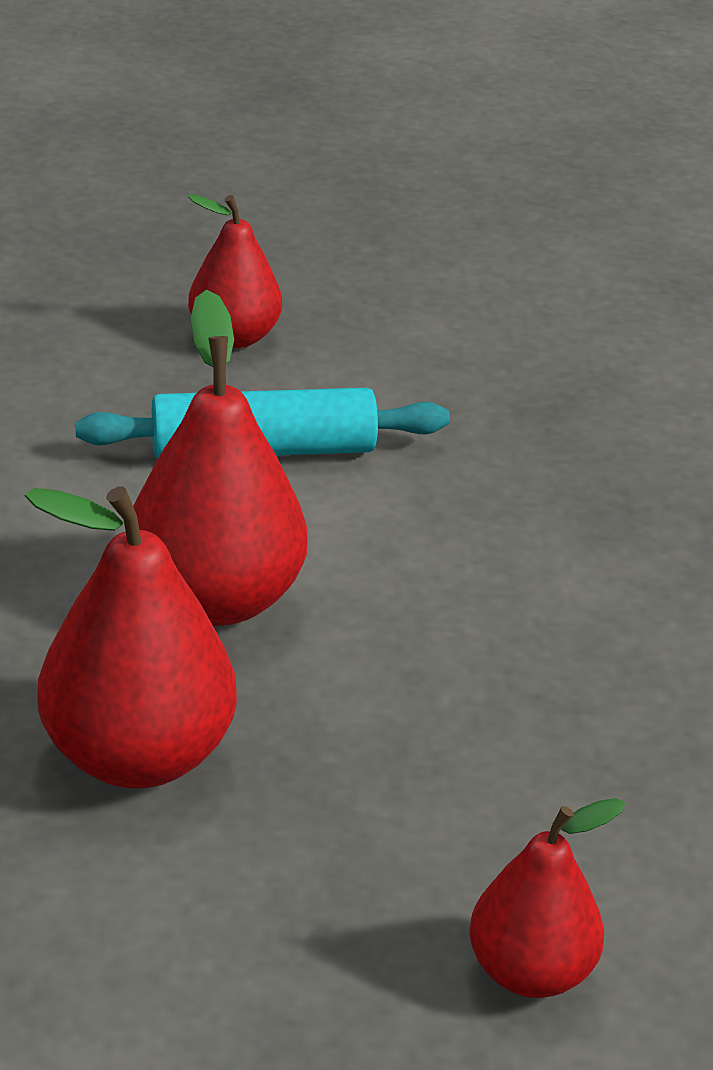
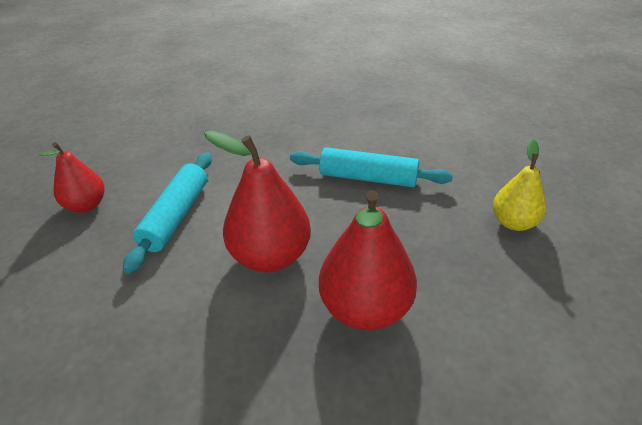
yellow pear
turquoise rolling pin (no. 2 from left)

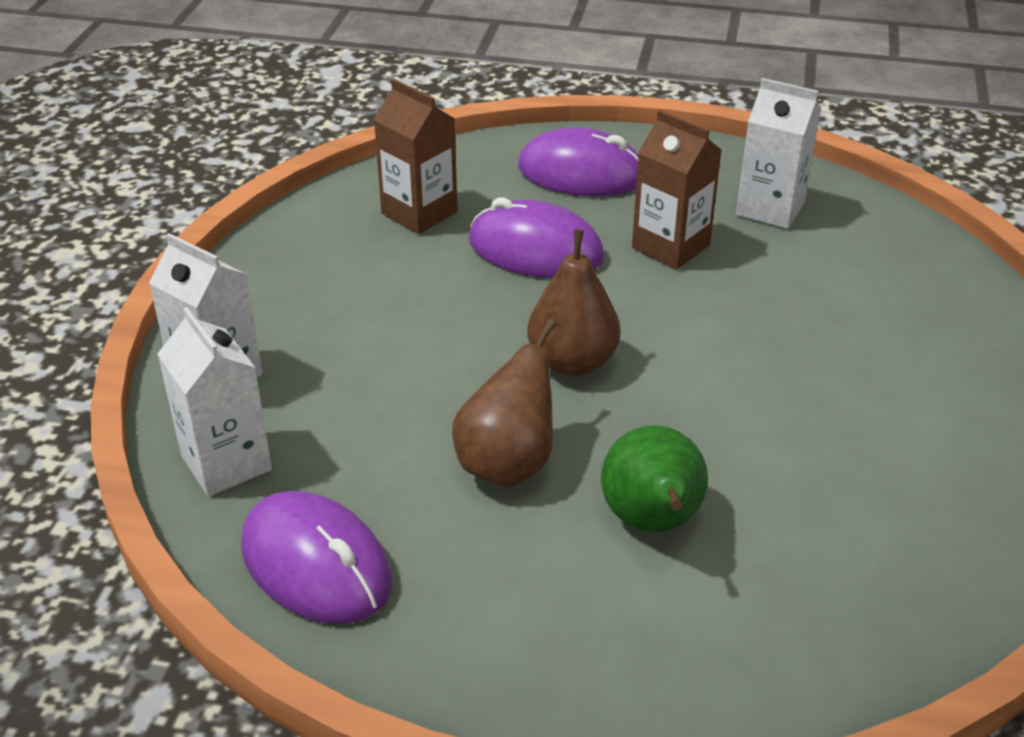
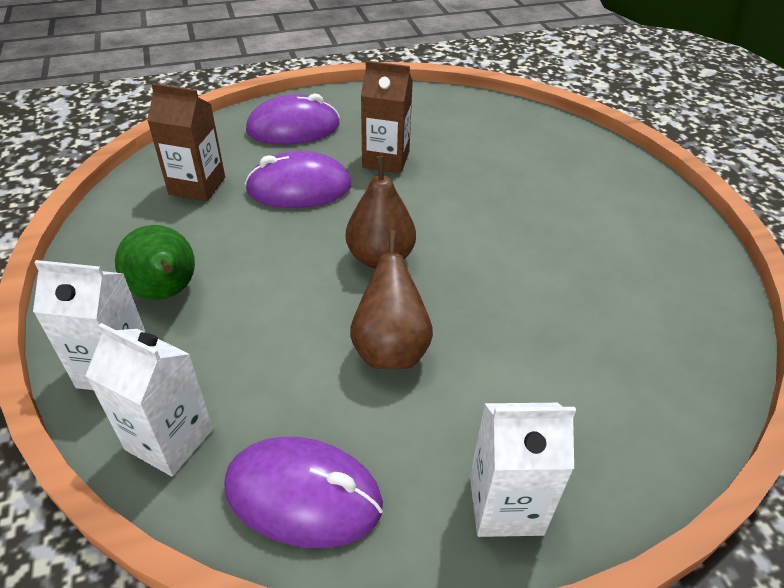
white carton (no. 3 from left)
green pear

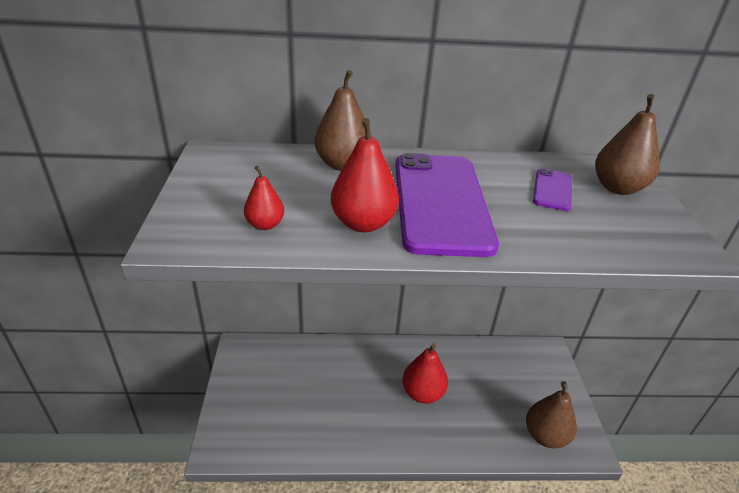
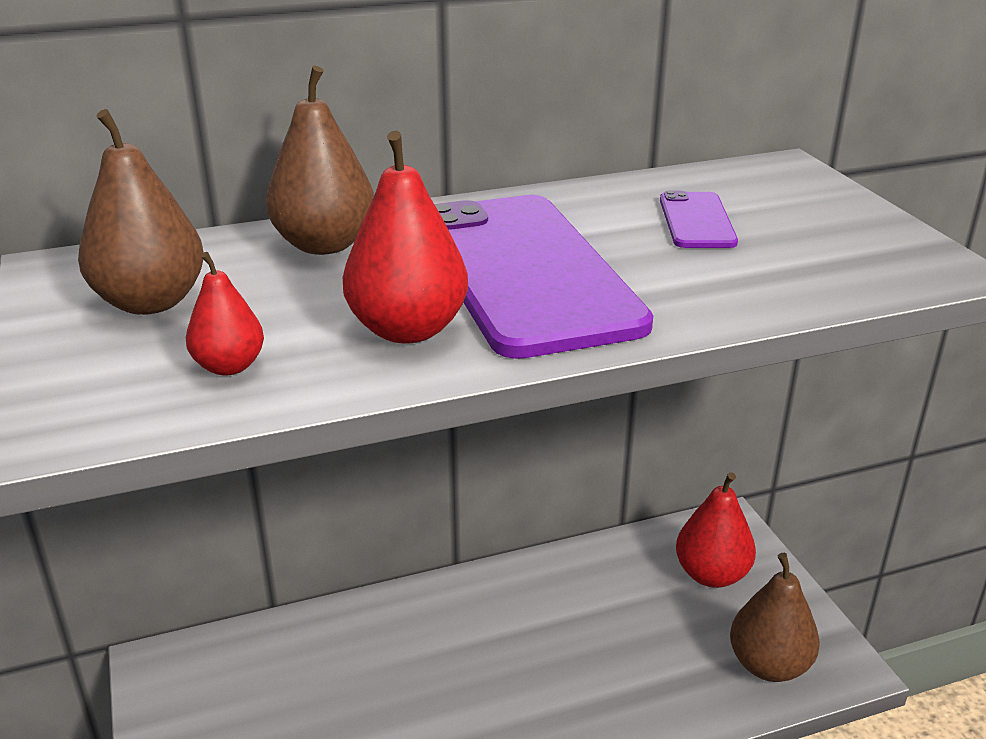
brown pear (no. 1 from left)
red pear (no. 3 from left)

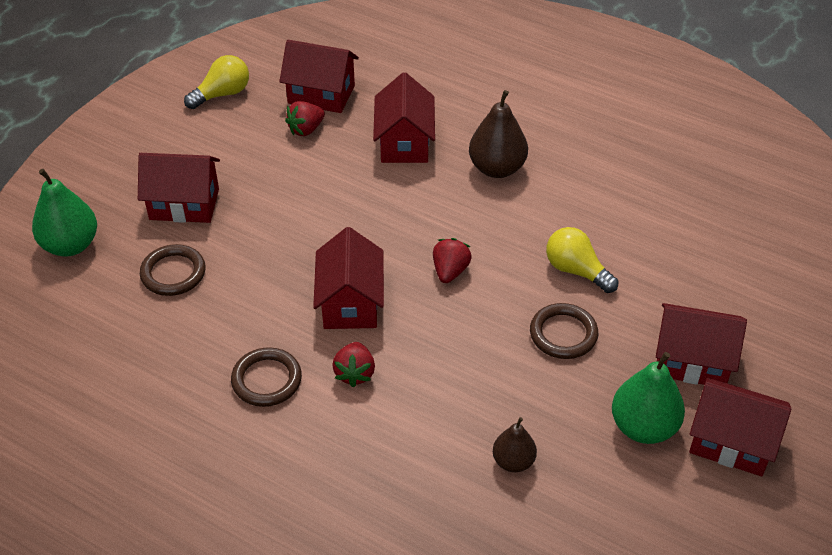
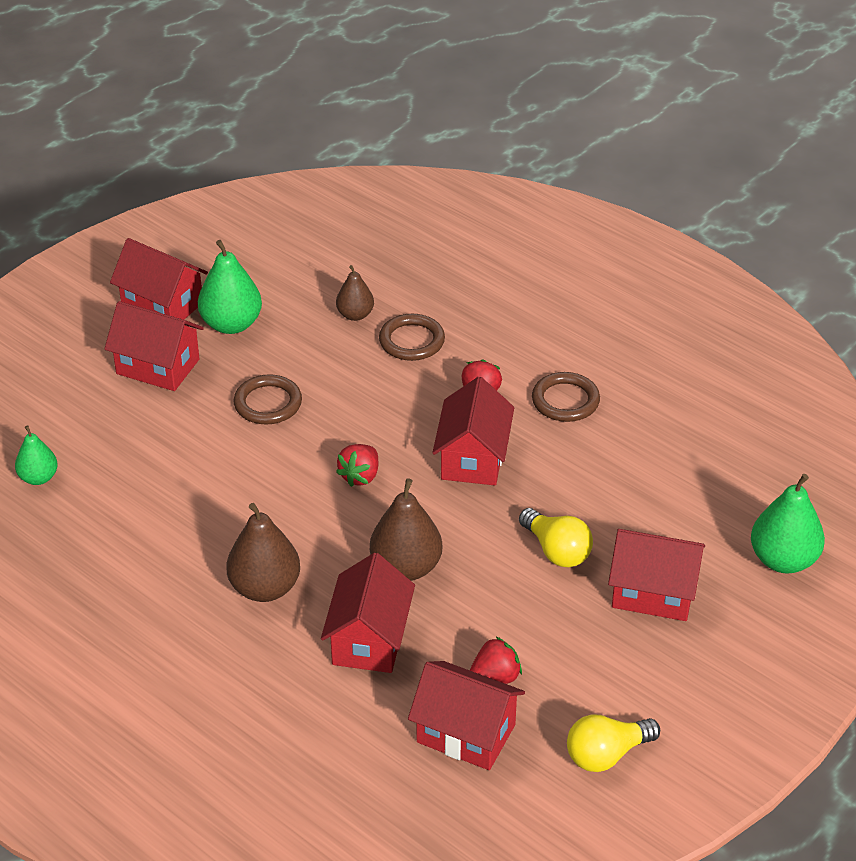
yellow light bulb (no. 1 from left)
brown ring (no. 2 from left)
green pear (no. 1 from left)
brown pear (no. 3 from left)

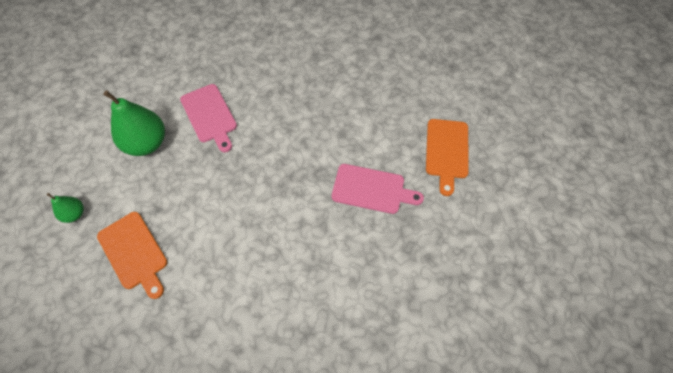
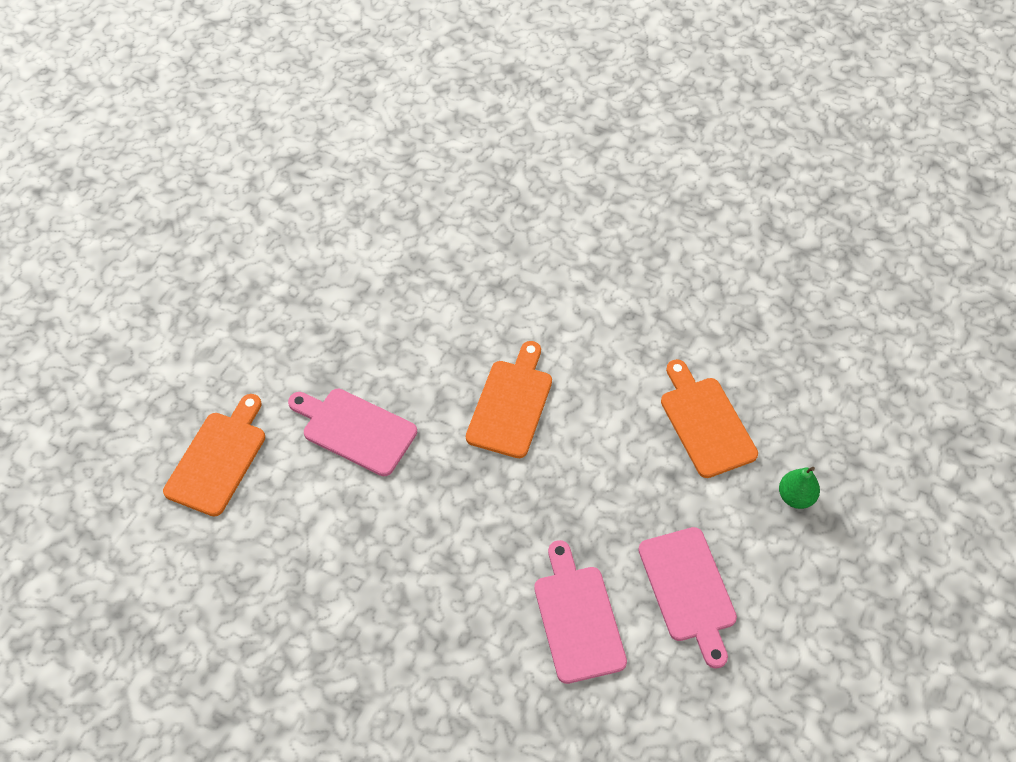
pink cutting board (no. 3 from left)
orange cutting board (no. 2 from left)

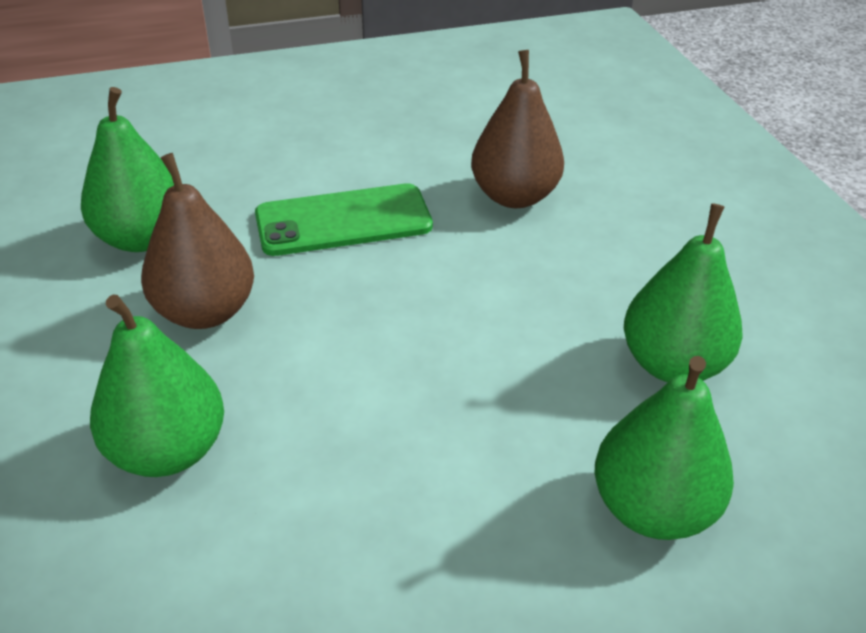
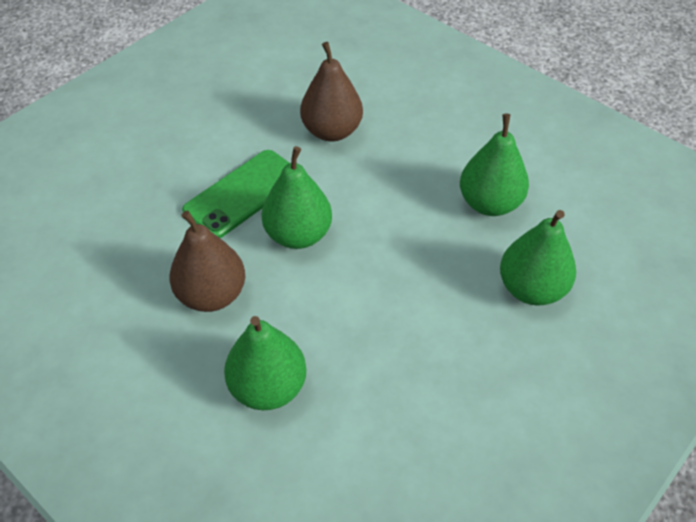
green pear (no. 2 from left)

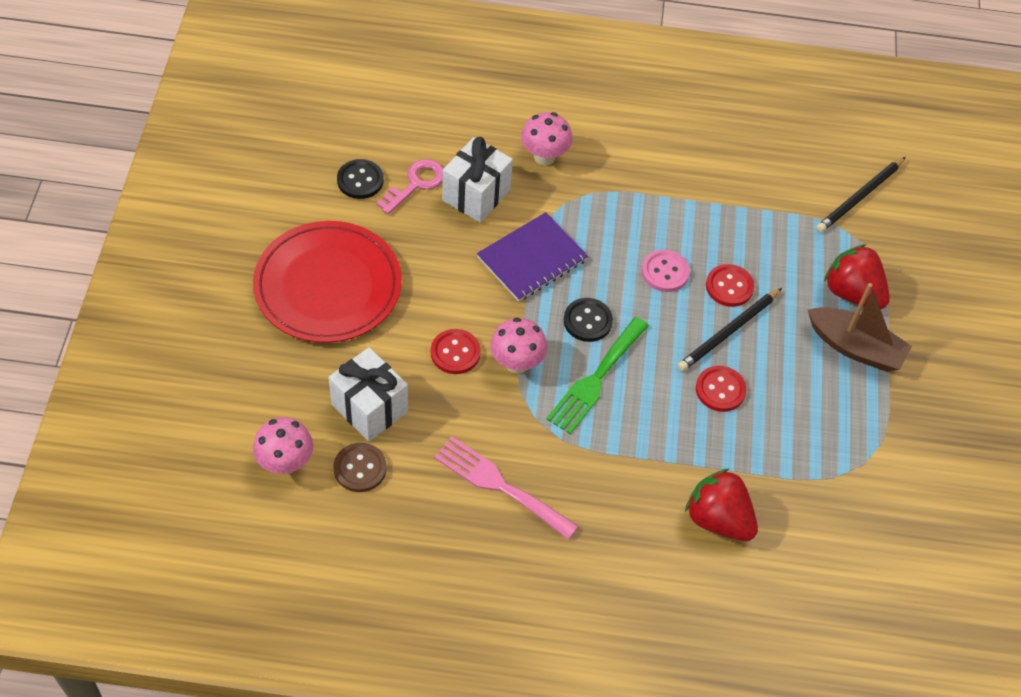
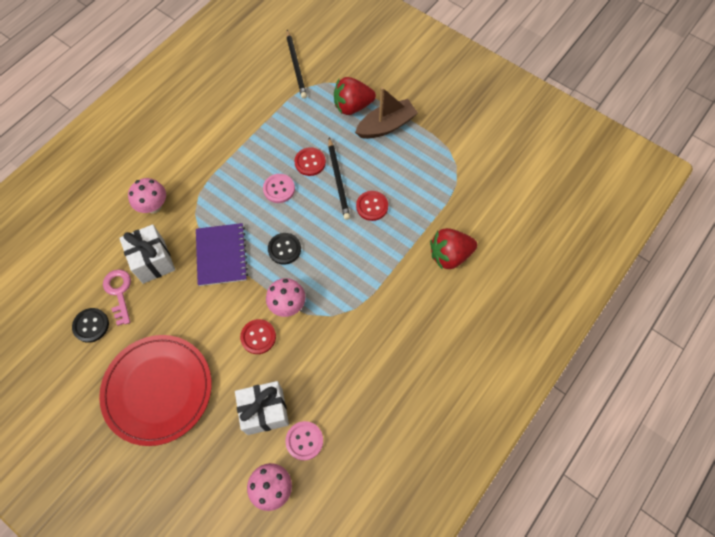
green fork
pink fork
pink button (no. 2 from left)

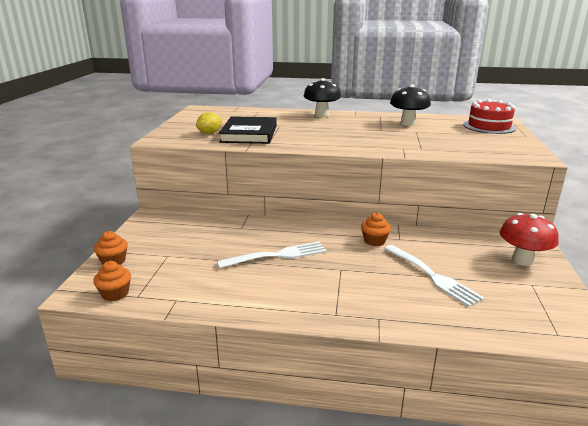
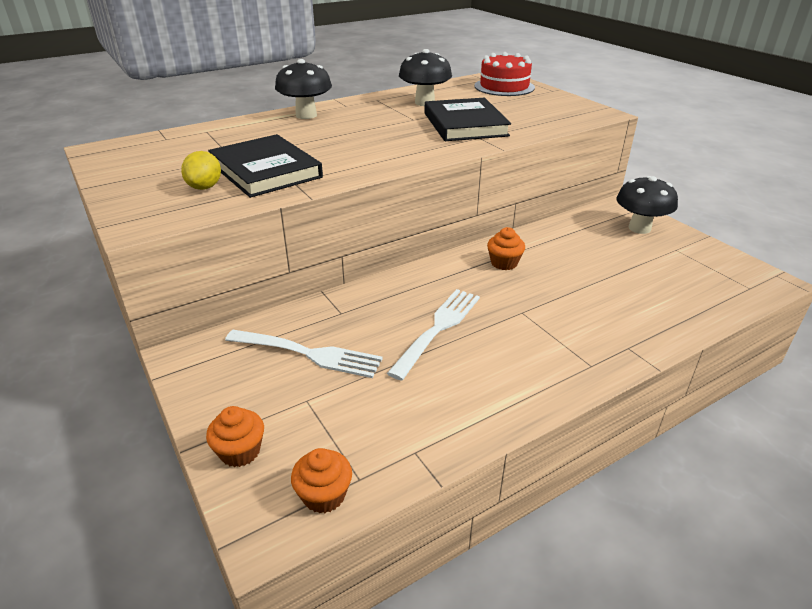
black mushroom (no. 3 from left)
white fork (no. 1 from left)
black book (no. 2 from left)

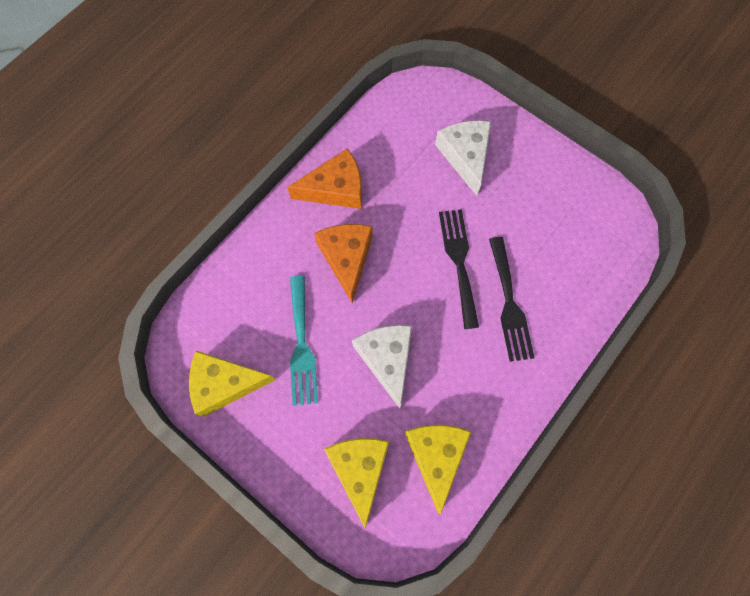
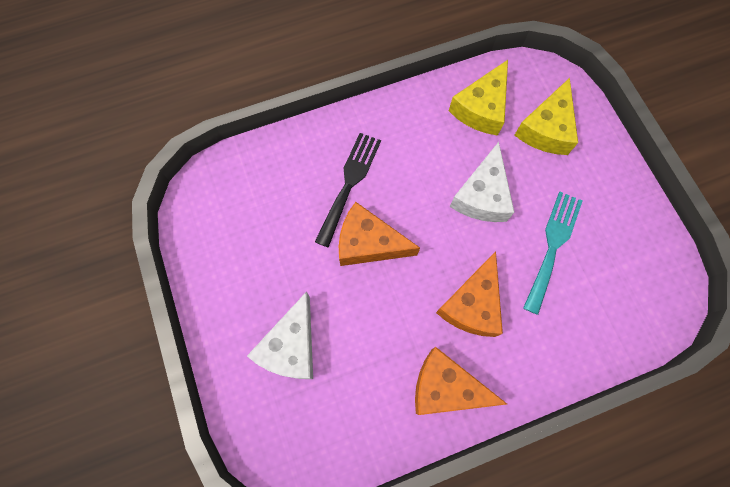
orange cheese (no. 1 from left)
yellow cheese (no. 1 from left in the first image)

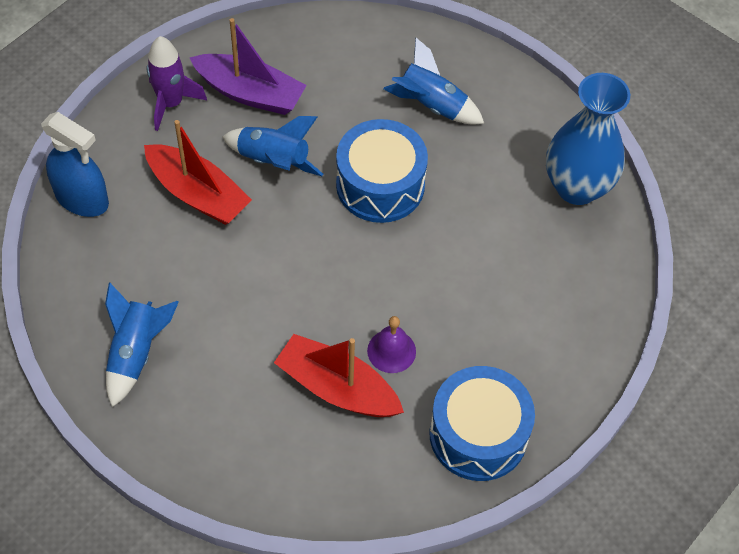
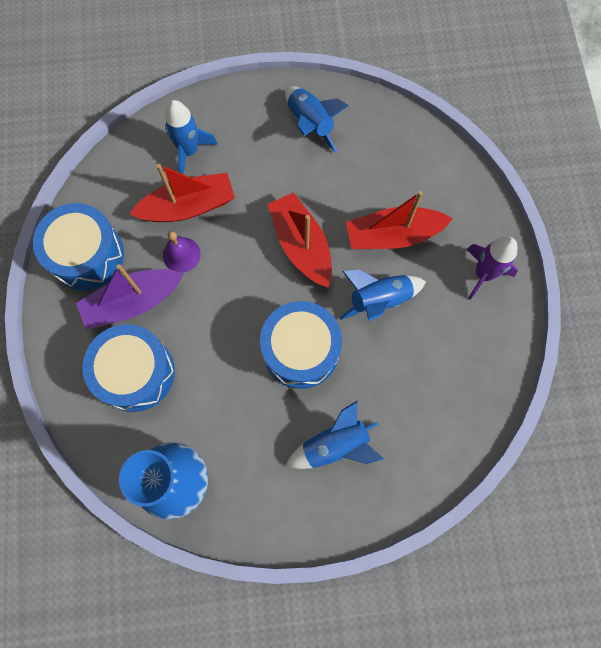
purple boat
blue spray bottle
blue rocket (no. 1 from left)
red boat (no. 2 from left)
blue drum (no. 2 from left)

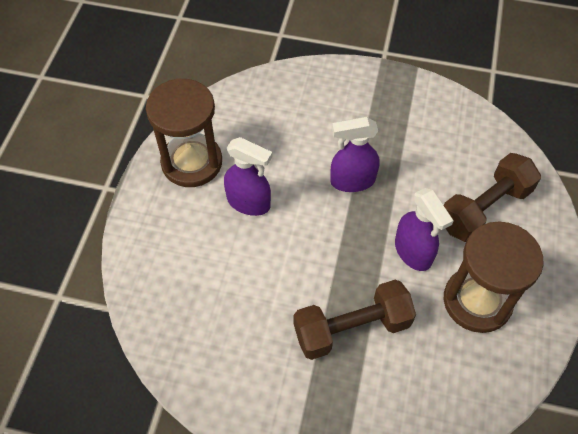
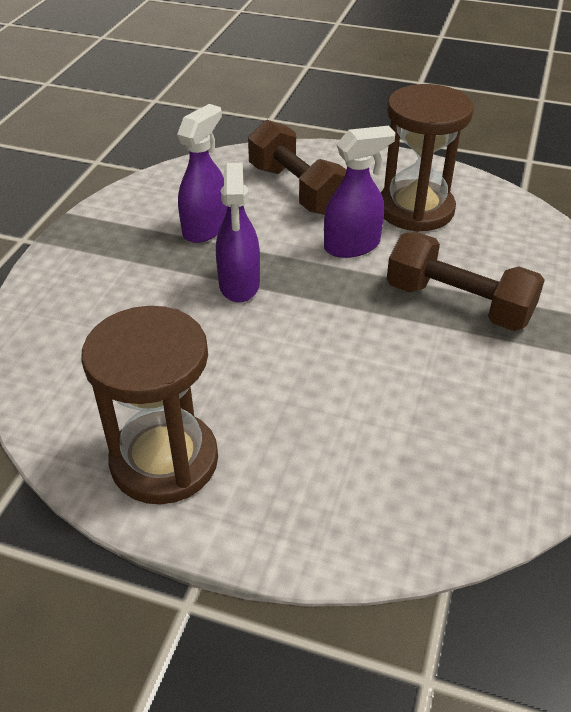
purple spray bottle (no. 1 from left)
brown dumbbell (no. 2 from left)

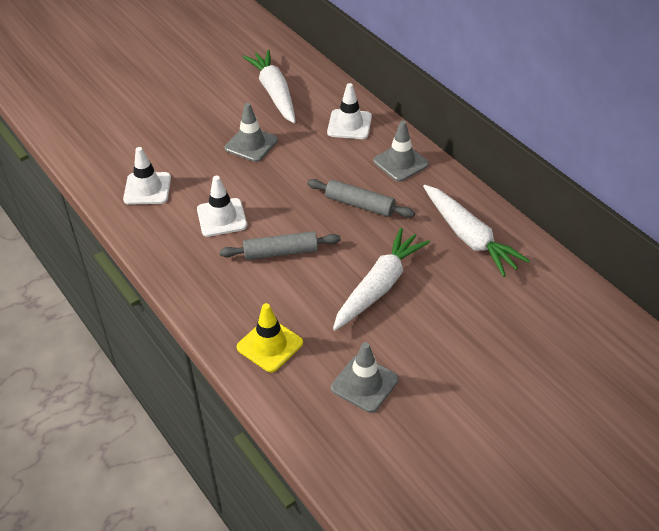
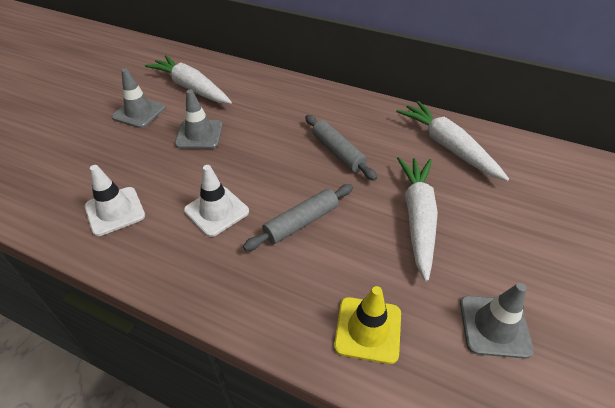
white traffic cone (no. 3 from left in the first image)
grey traffic cone (no. 1 from left)
grey rolling pin (no. 2 from left)
white carrot (no. 3 from left)

